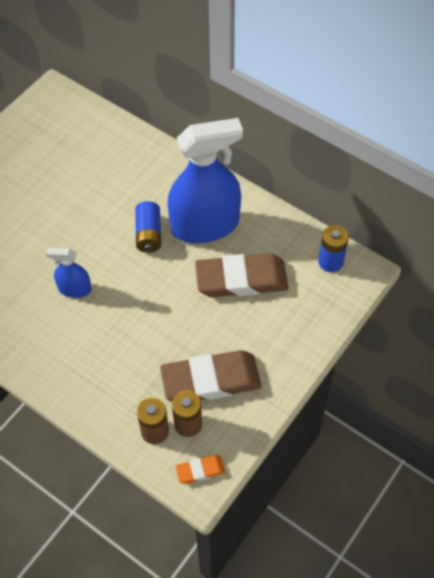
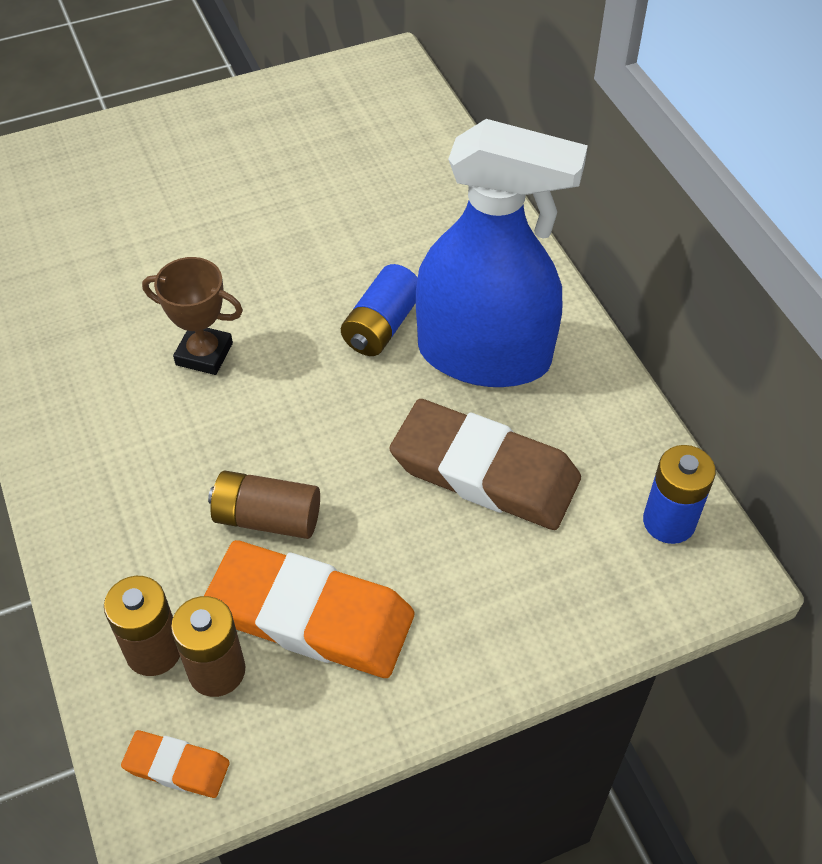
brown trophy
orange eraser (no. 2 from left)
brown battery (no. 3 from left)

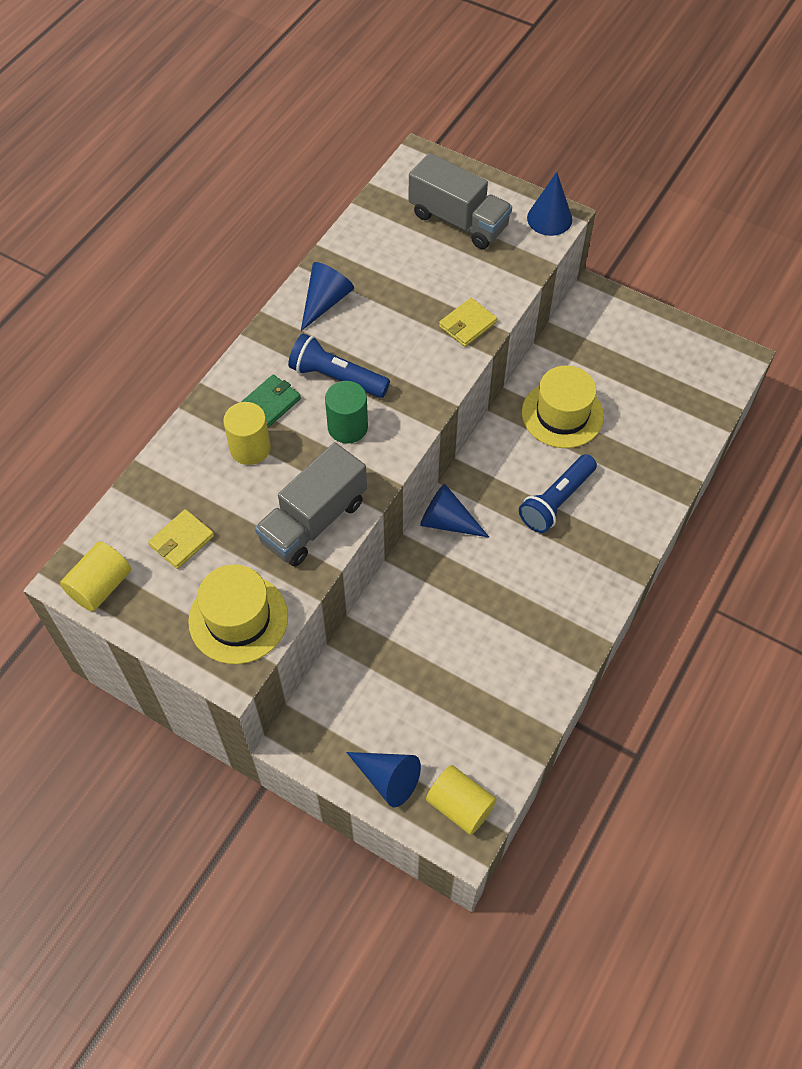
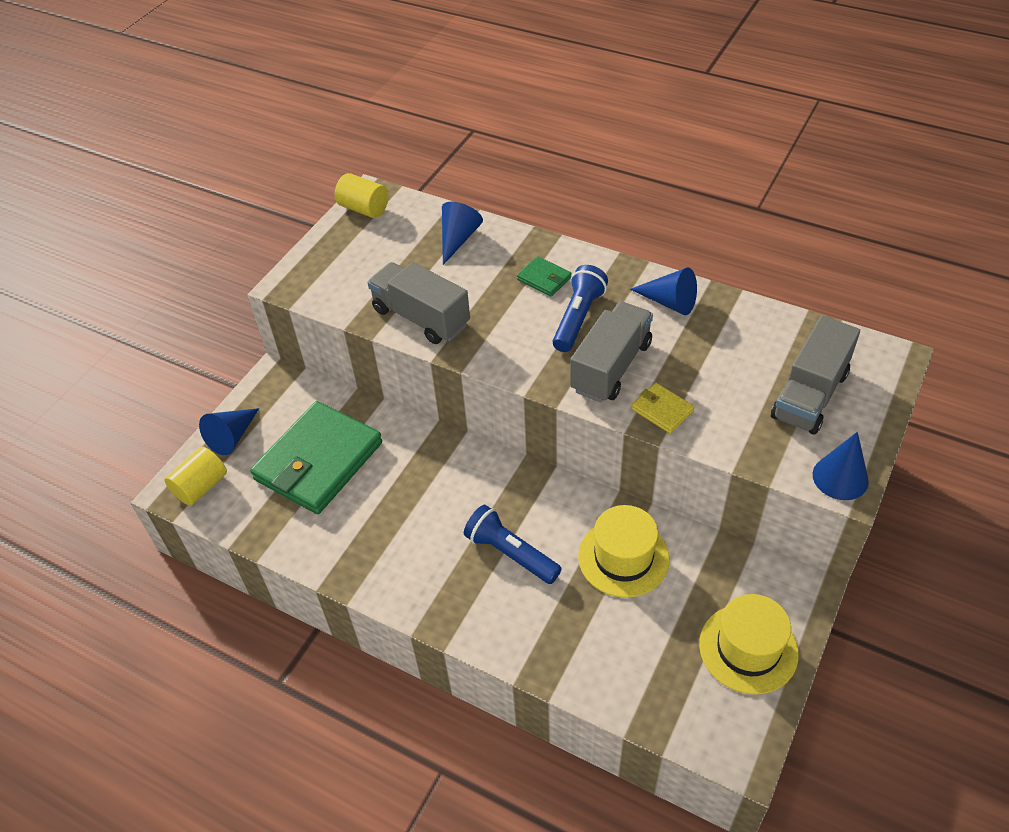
green cylinder
yellow cylinder (no. 2 from left in the first image)
blue cone (no. 2 from left)
yellow wallet (no. 1 from left in the first image)
yellow hat (no. 2 from left)
grey truck (no. 2 from left)
green wallet (no. 1 from left)

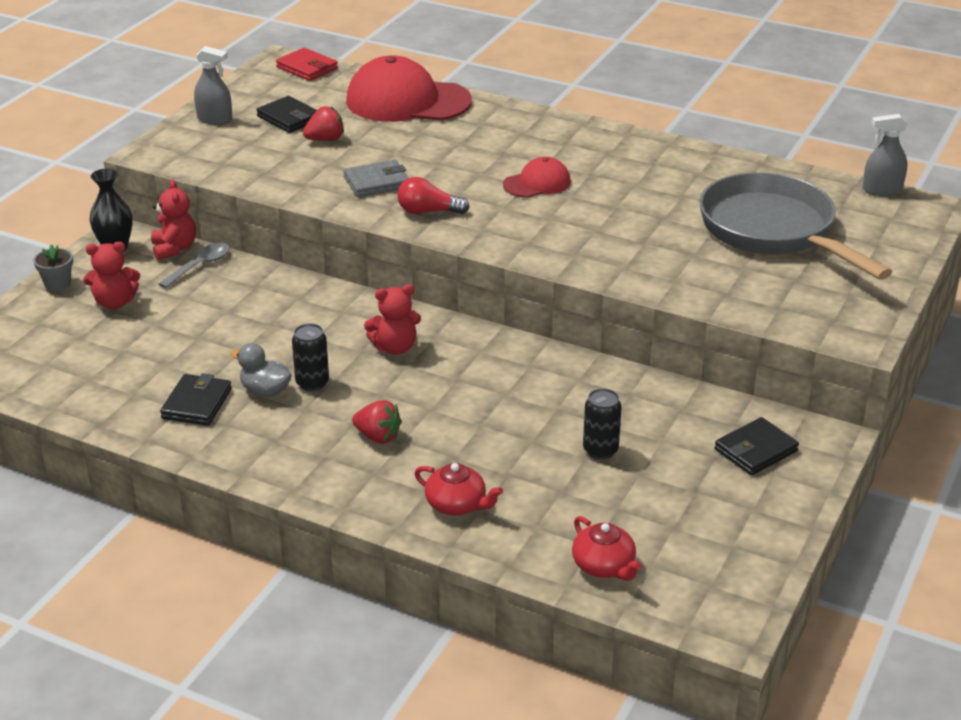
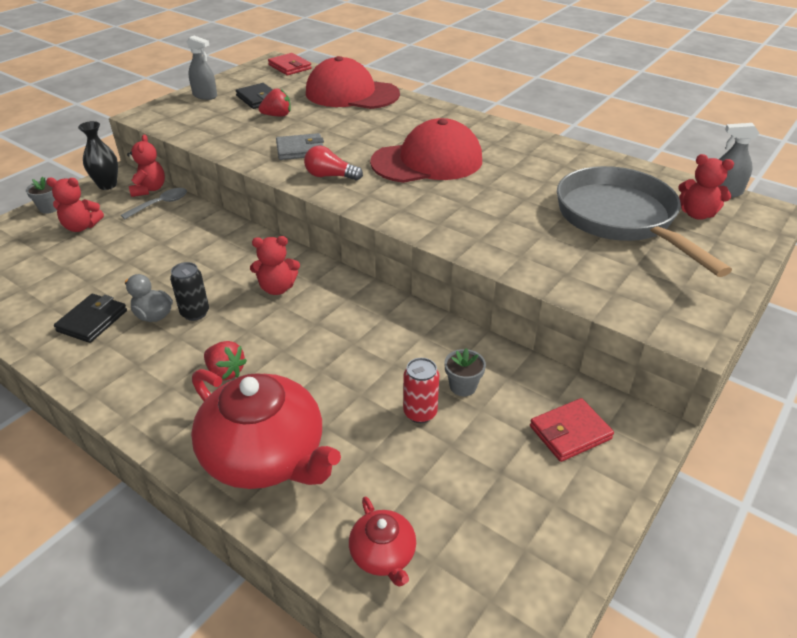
red cap (no. 2 from left)
red can
red wallet (no. 2 from left)
red teapot (no. 1 from left)
red teddy bear (no. 4 from left)
grey flower pot (no. 2 from left)

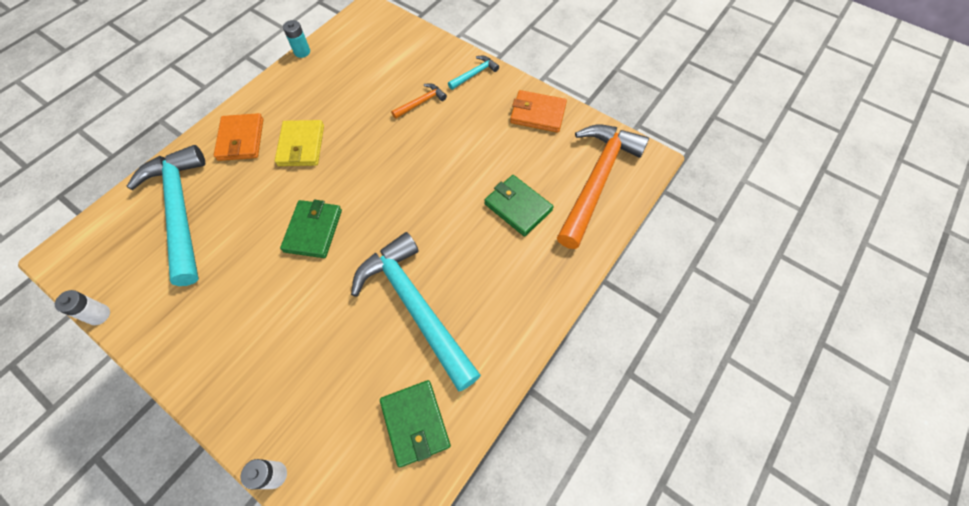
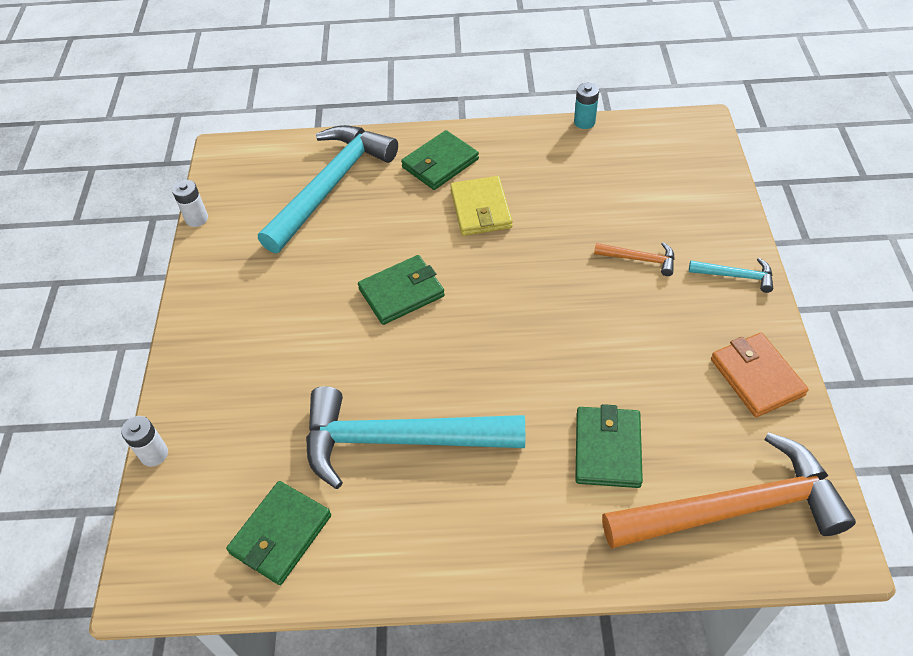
green wallet (no. 3 from left)
yellow wallet
turquoise hammer (no. 2 from left)

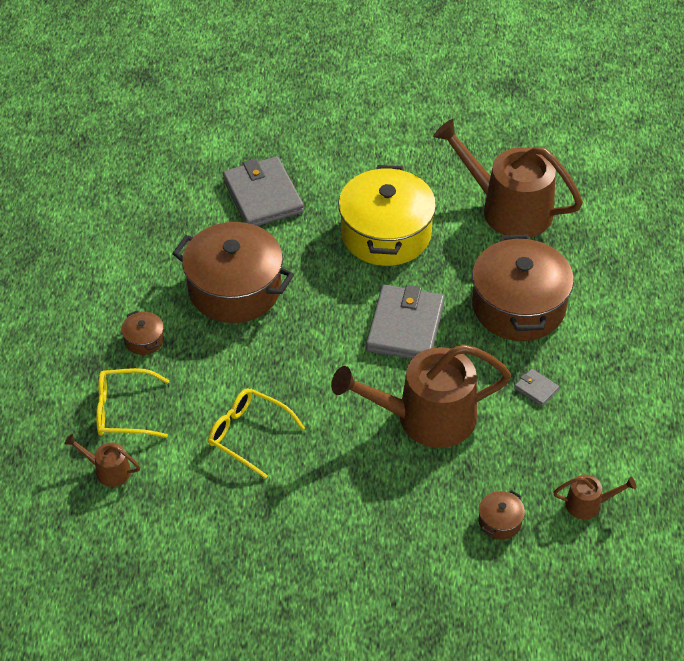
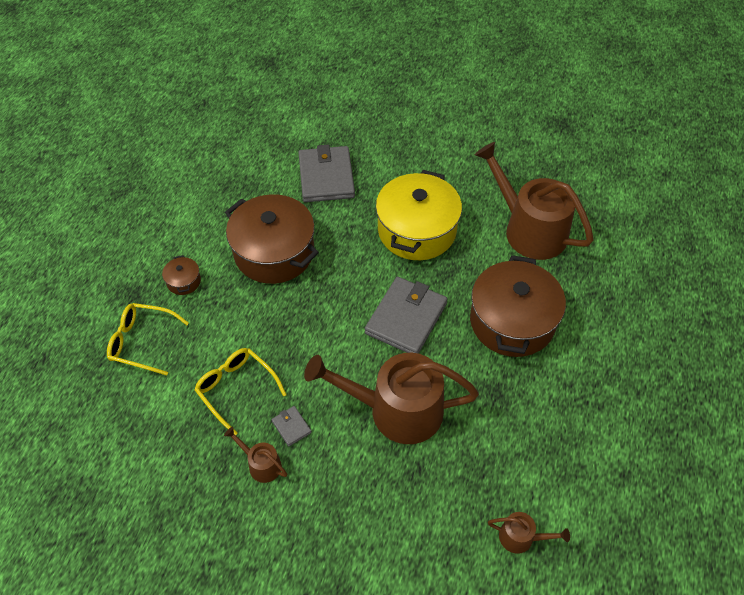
grey wallet (no. 1 from left)
brown watering can (no. 1 from left)
brown pot (no. 3 from left in the first image)

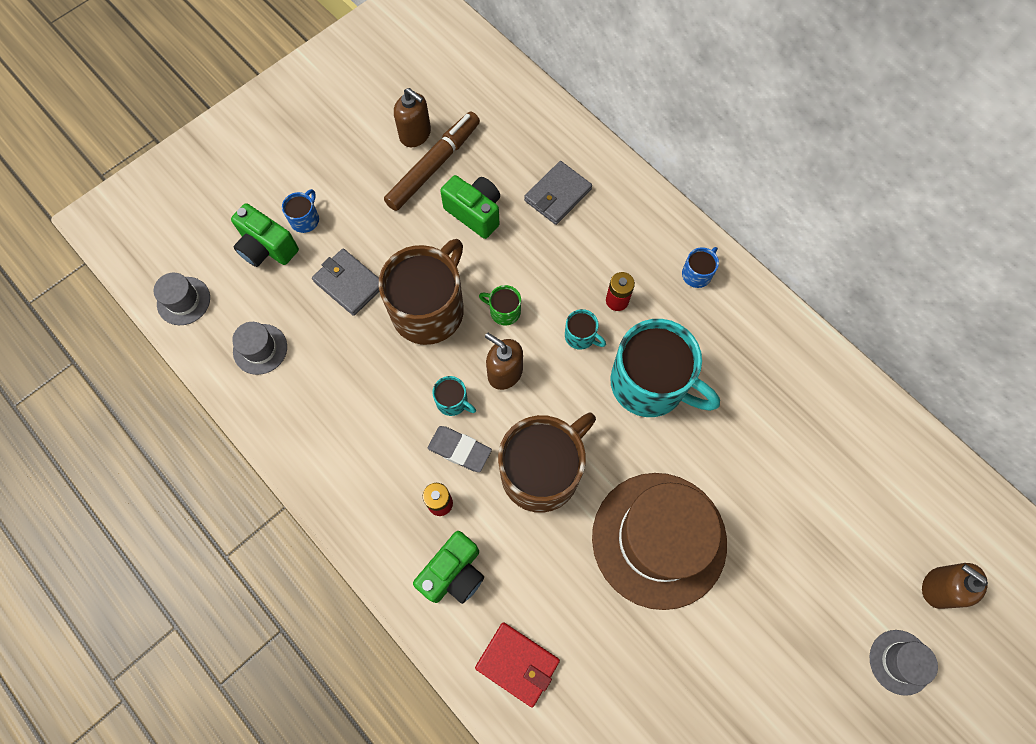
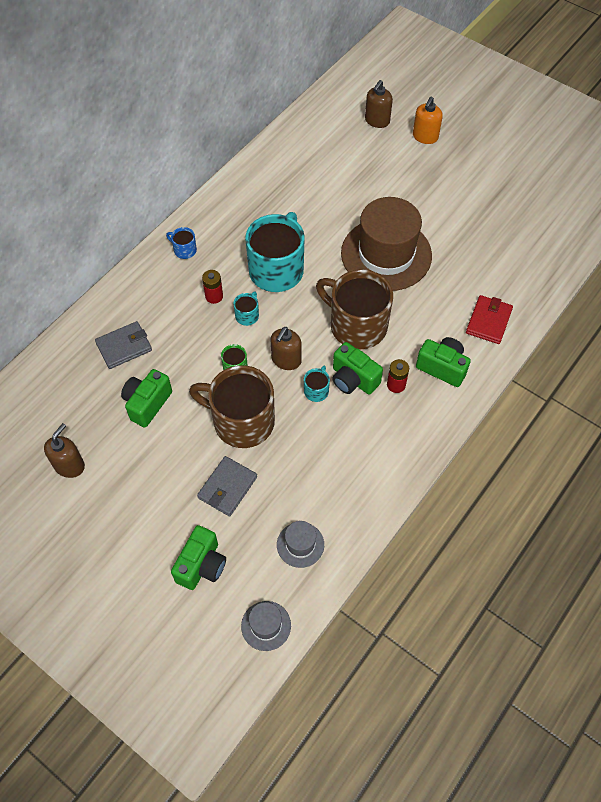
brown marker
grey wallet (no. 1 from left)
blue mug (no. 1 from left in the first image)
green camera (no. 3 from left)
orange soap dispenser

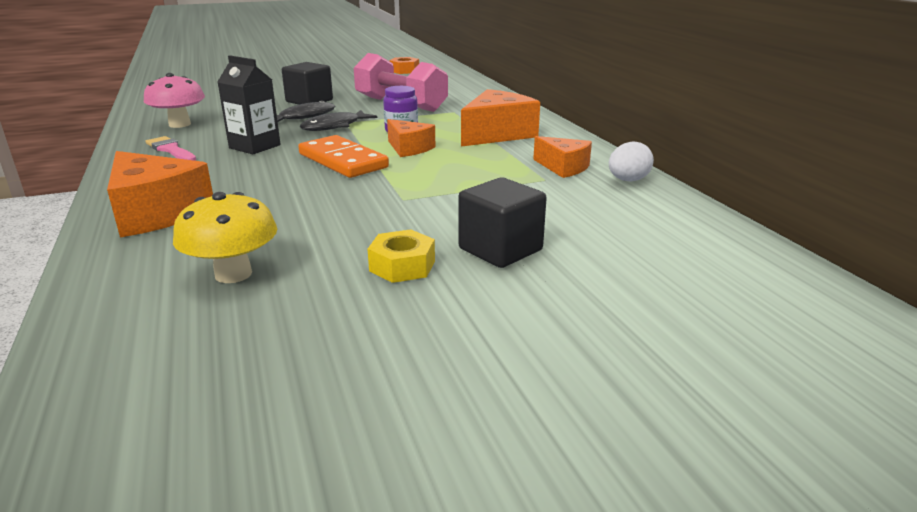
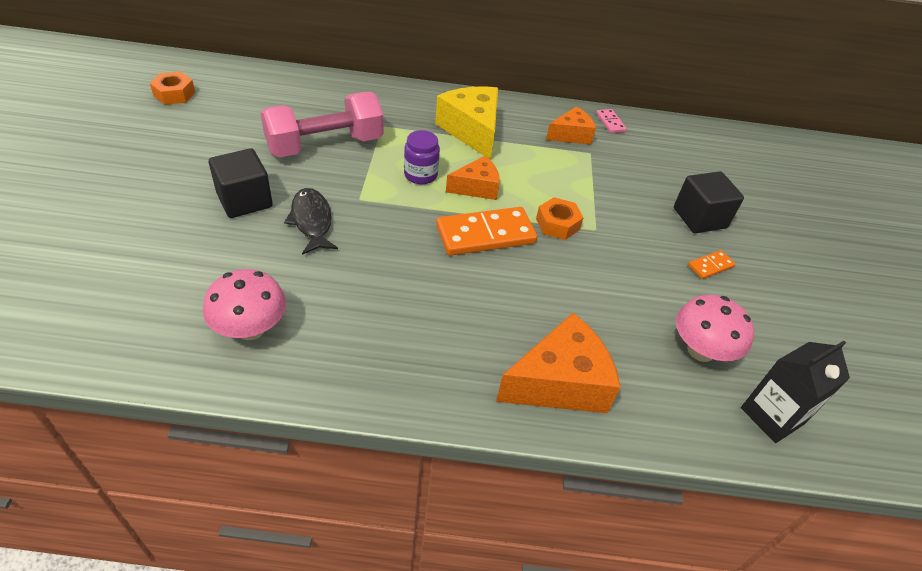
black carton
yellow cheese
black fish (no. 2 from left in the first image)
pink brush
pink domino
pink mushroom (no. 2 from left)
orange domino (no. 2 from left)
orange nut (no. 2 from left)

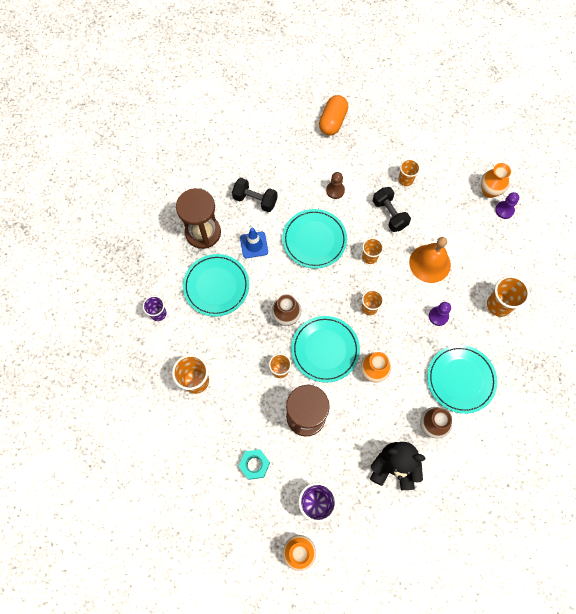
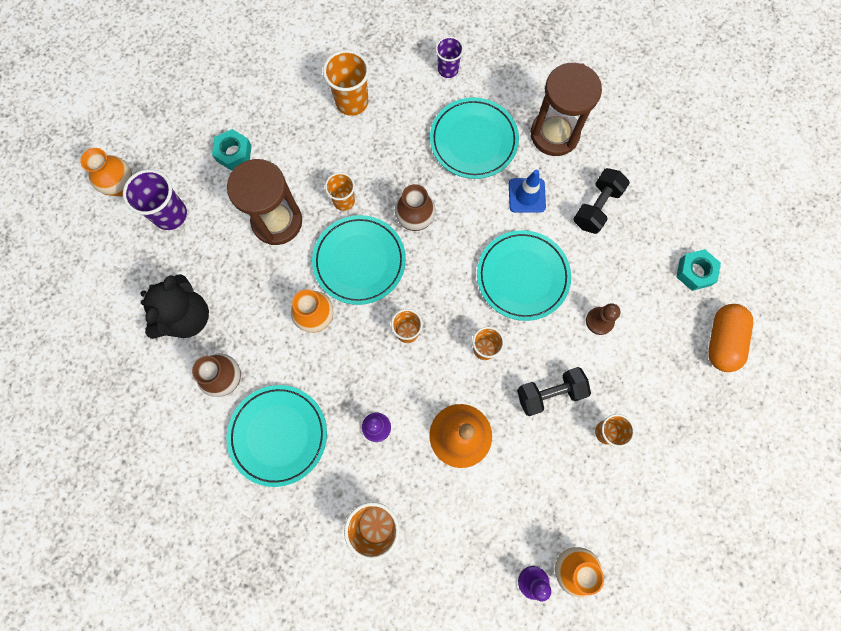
orange capsule
turquoise nut (no. 2 from left)

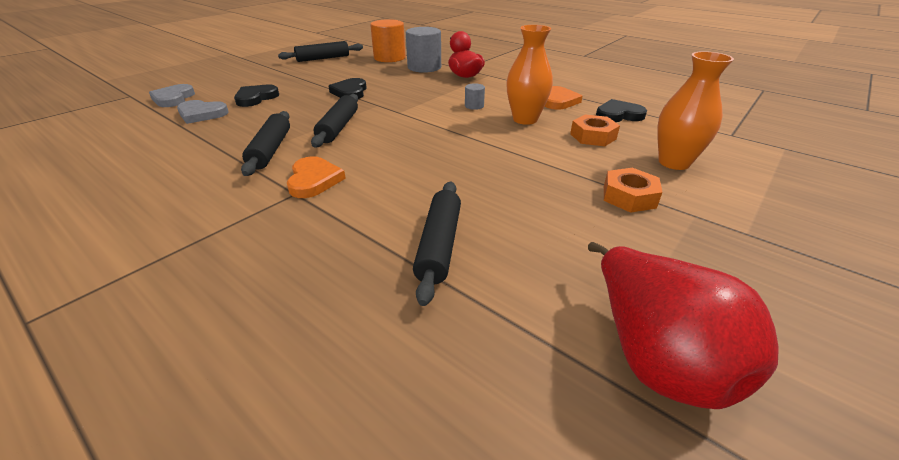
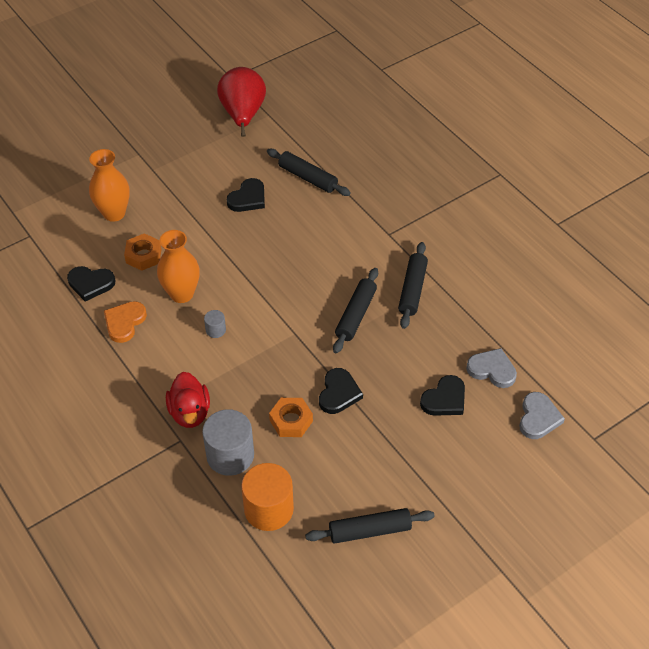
orange heart (no. 1 from left in the first image)
orange nut (no. 2 from left)
black rolling pin (no. 1 from left)
black heart (no. 2 from left)

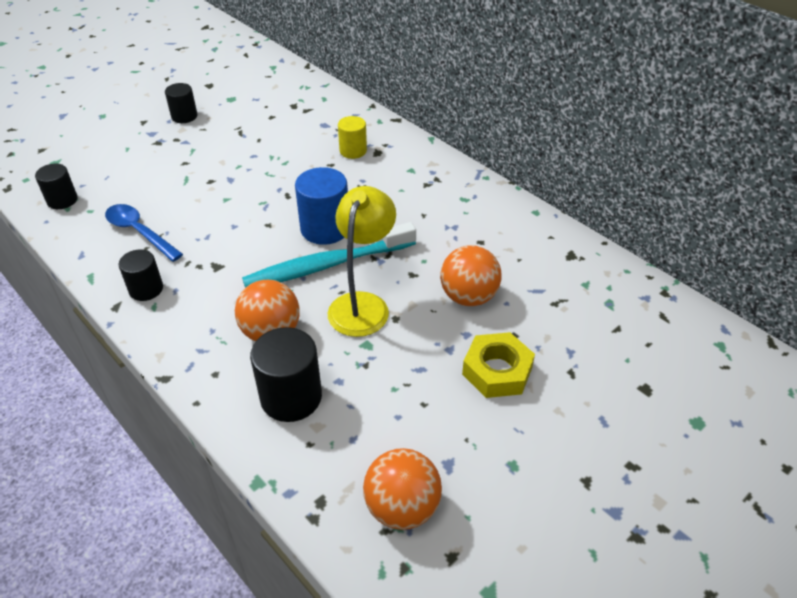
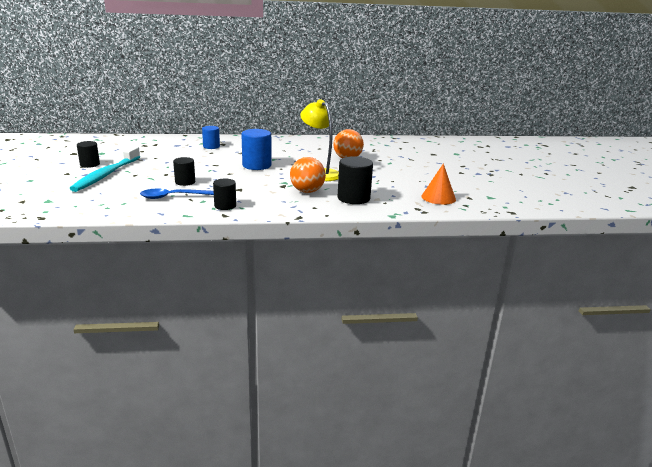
blue cylinder (no. 1 from left)
black cylinder (no. 2 from left)
turquoise toothbrush
yellow nut
orange cone

